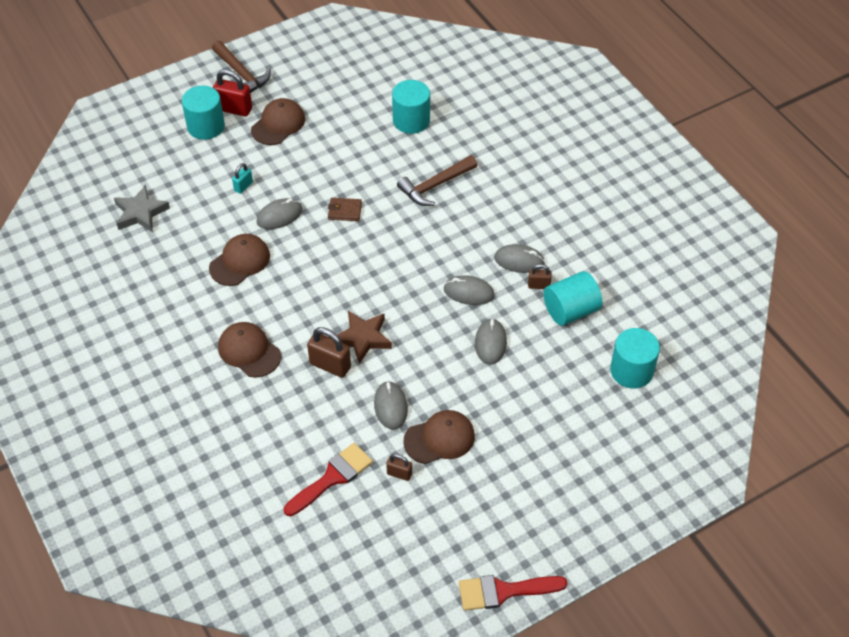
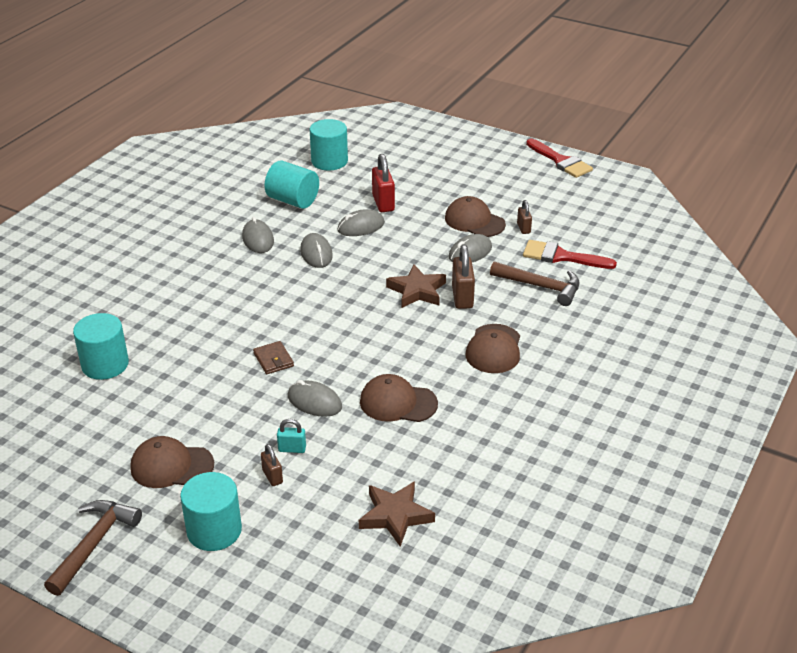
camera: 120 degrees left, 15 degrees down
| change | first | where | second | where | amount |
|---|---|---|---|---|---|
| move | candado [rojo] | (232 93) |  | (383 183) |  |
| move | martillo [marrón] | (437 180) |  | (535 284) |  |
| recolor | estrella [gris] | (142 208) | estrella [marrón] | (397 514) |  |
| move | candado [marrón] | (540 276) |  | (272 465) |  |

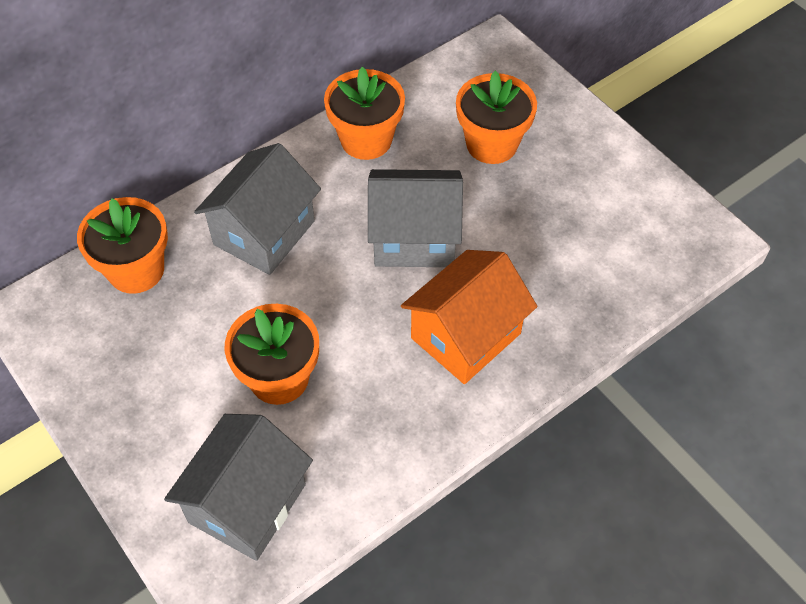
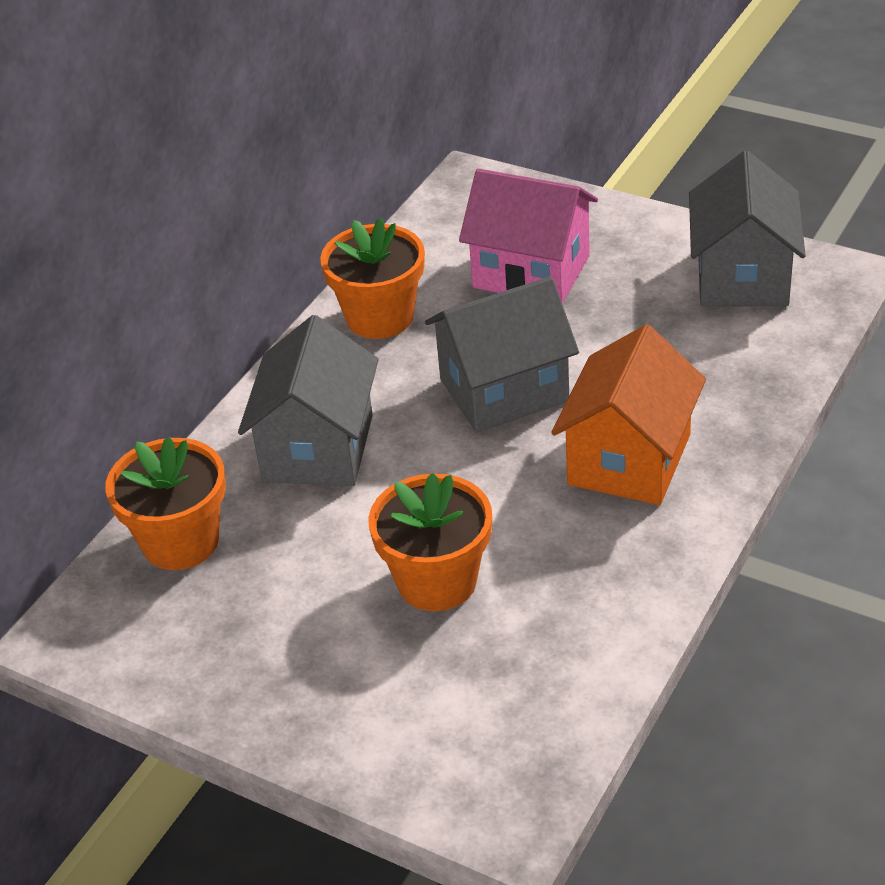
camera: 20 degrees left, 15 degrees down
| change | first | where | second | where | amount |
|---|---|---|---|---|---|
| replace | maceta [naranja] | (496 117) | casa [rosa] | (528 236) |  |
| move | casa [gris] | (238 487) |  | (747 228) |  |

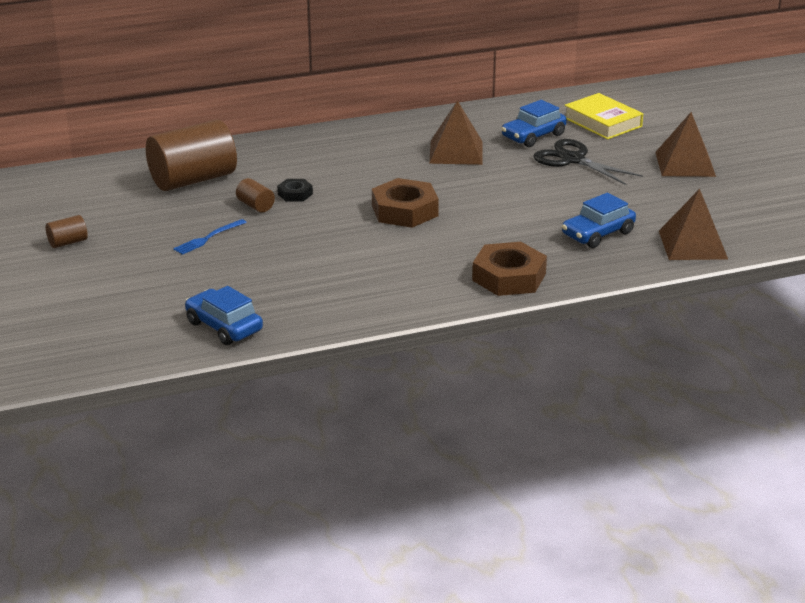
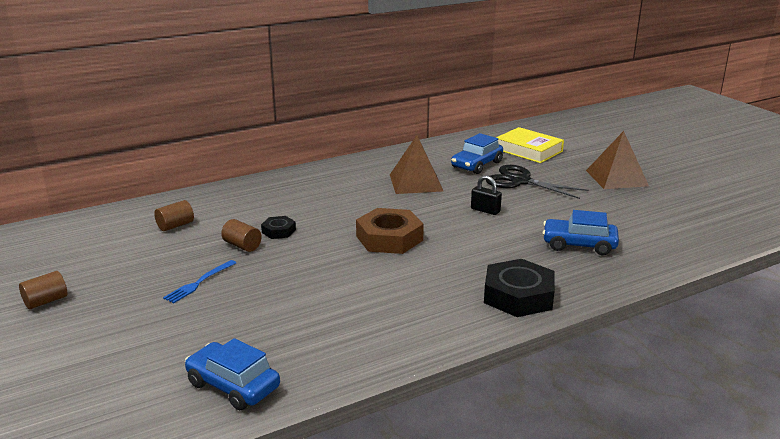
camera: 10 degrees left, 5 degrees down
| change | first | where | second | where | amount |
|---|---|---|---|---|---|
| resize | cilindro [marrón] | (191 155) |  | (174 215) | x0.43 |
| delete | pirámide [marrón] | (693 224) |  |  |  |
| rotate | coche [azul] | (599 220) |  | (580 232) | 60 degrees clockwise |
| recolor | tuerca [marrón] | (509 269) | tuerca [negro] | (519 288) |  |
| insert |  |  | candado [negro] | (486 195) |  |

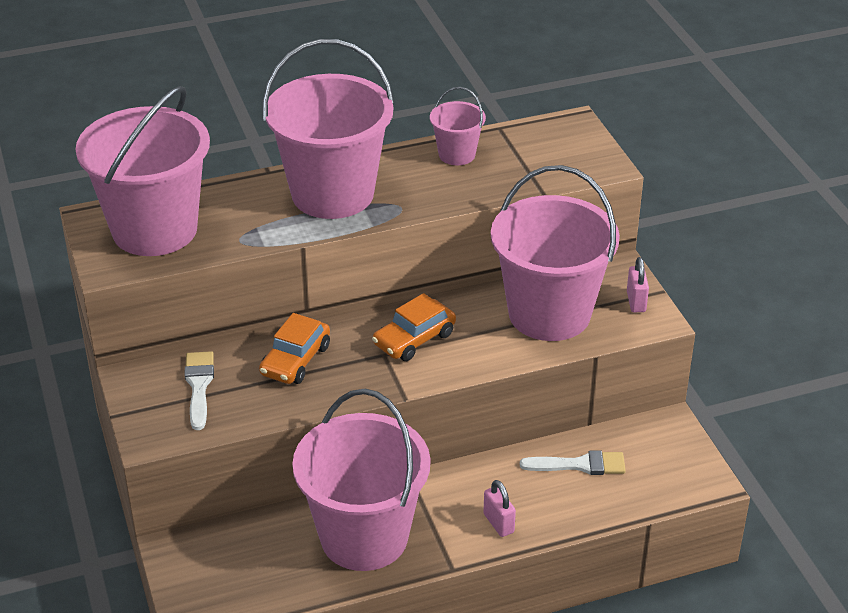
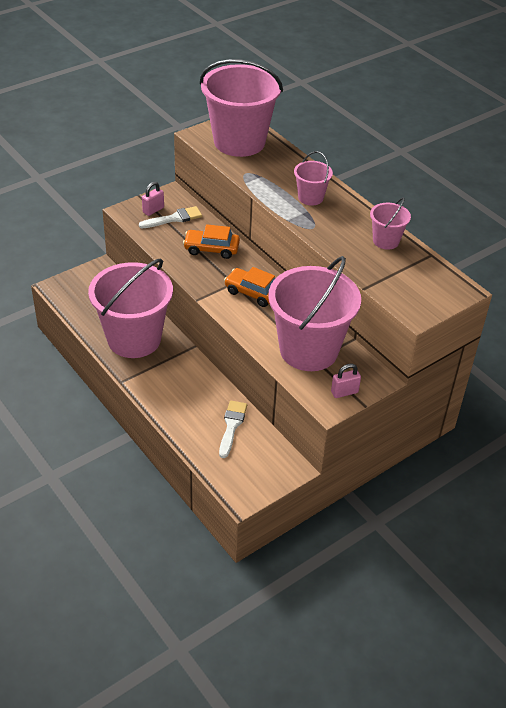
camera: 70 degrees right, 5 degrees up
| change | first | where | second | where | amount |
|---|---|---|---|---|---|
| resize | balde [rosa] | (328 129) |  | (313 178) | x0.46 |
| rotate | pincel [blanco] | (573 462) |  | (233 429) | 150 degrees counterclockwise |
| move | candado [rosa] | (499 508) |  | (153 199) |  |

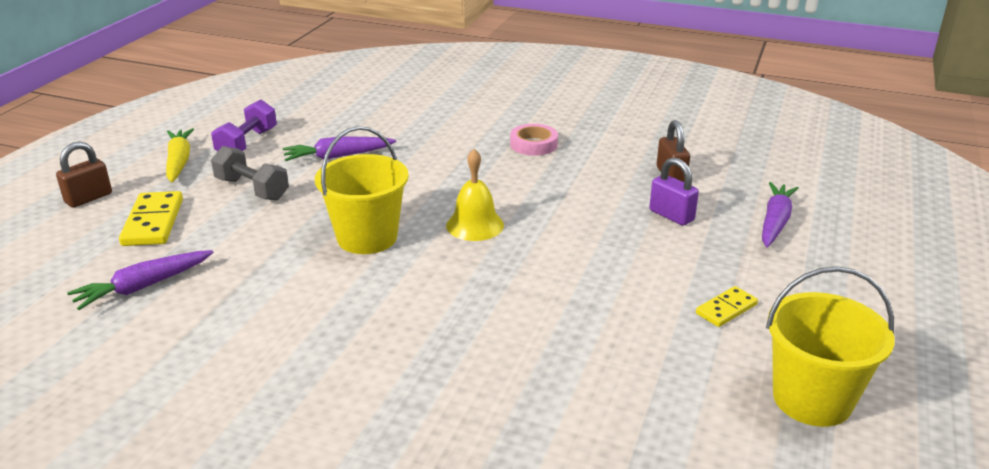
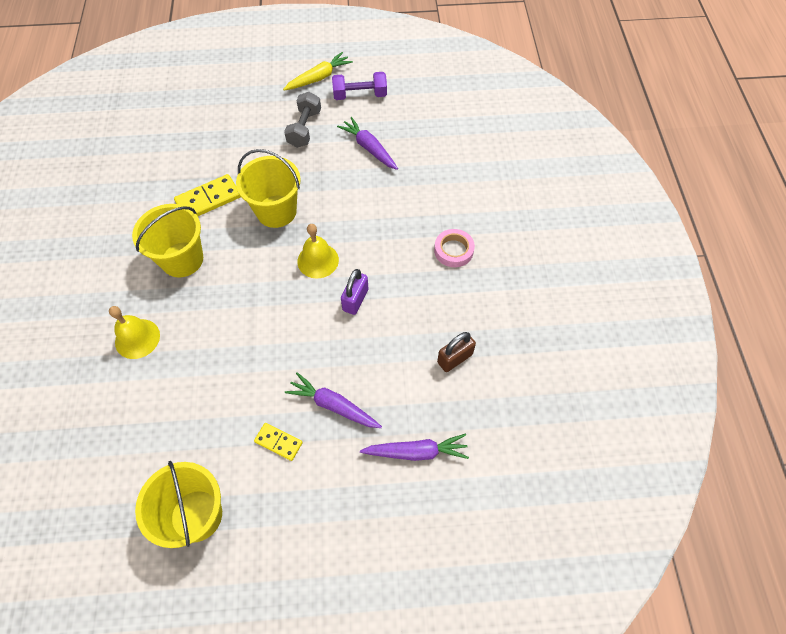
camera: 65 degrees right, 30 degrees up
| change | first | where | second | where | amount |
|---|---|---|---|---|---|
| delete | candado [marrón] | (84 175) |  |  |  |
| move | candado [morado] | (674 191) |  | (354 292) |  |
| move | ficha de dominó [amarillo] | (151 218) |  | (207 195) |  |
| move | zanahoria [morado] | (140 280) |  | (333 400) |  |
| insert |  |  | balde [amarillo] | (167 240) |  |
| insert |  |  | campana [amarillo] | (134 332) |  |

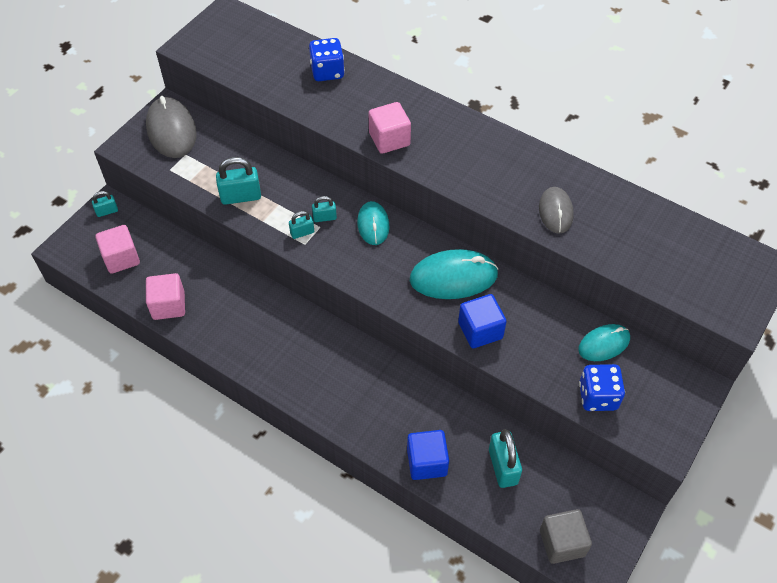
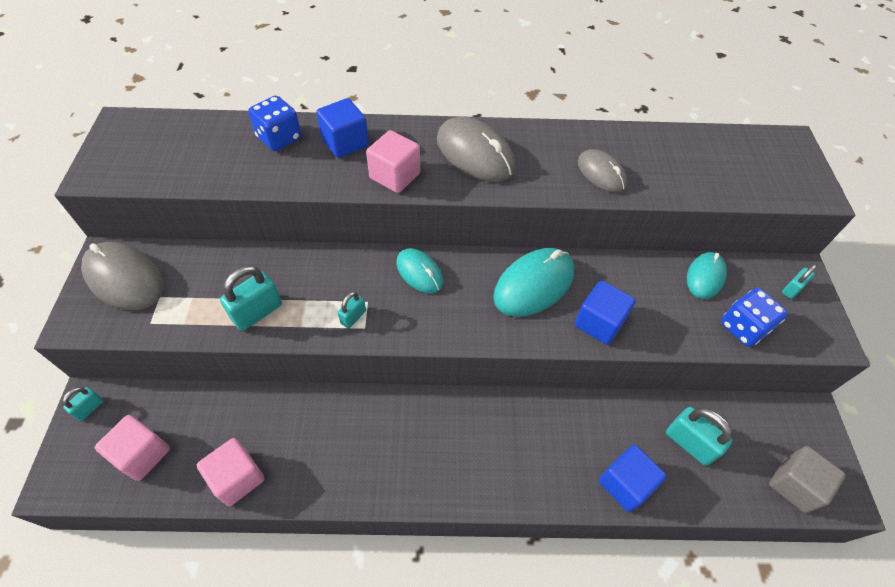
camera: 35 degrees left, 0 degrees up
| change | first | where | second | where | amount |
|---|---|---|---|---|---|
| move | candado [turquesa] | (324 209) |  | (799 281) |  |
| insert |  |  | cubo [azul] | (342 128) |  |
| insert |  |  | ratón [gris] | (476 149) |  |

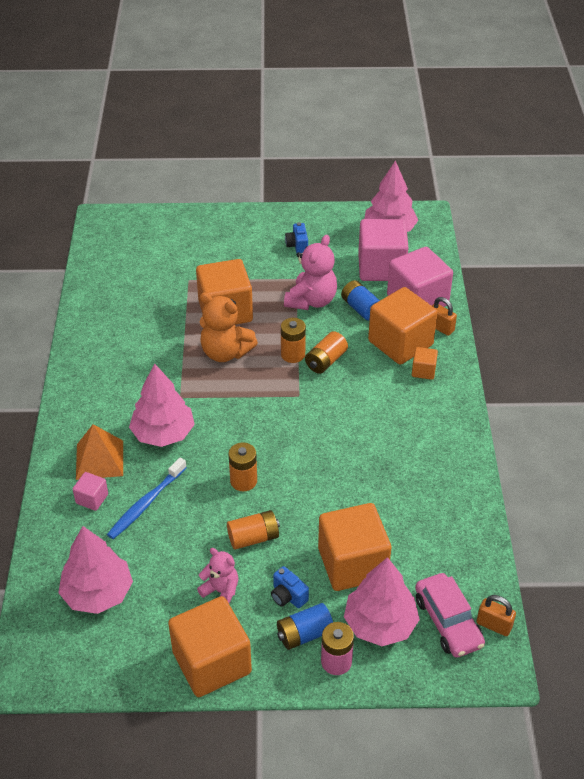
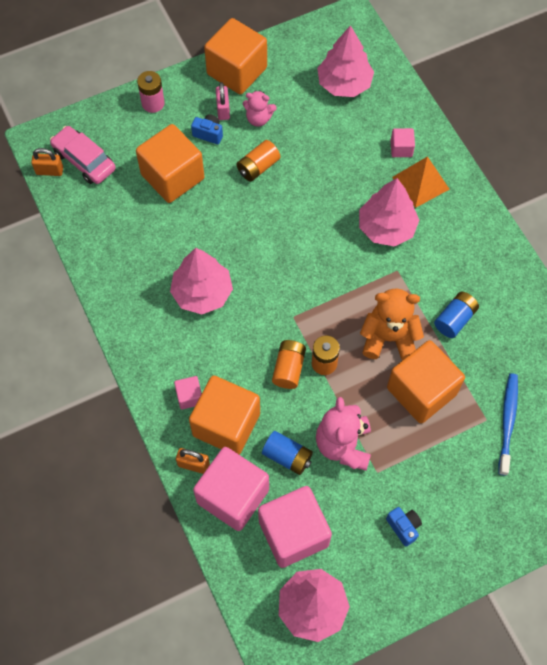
camera: 155 degrees right, 20 degrees up
| change | first | where | second | where | amount |
|---|---|---|---|---|---|
| recolor | cubo [naranja] | (425 363) | cubo [rosa] | (188 392) |  |
| delete | pila [naranja] | (242 466) |  |  |  |
| move | cepillo de dientes [azul] | (147 498) |  | (508 424) |  |
| move | árbol [rosa] | (382 601) |  | (201 281) |  |
| move | pila [azul] | (305 626) |  | (456 315) |  |
| insert |  |  | candado [rosa] | (223 101) |  |

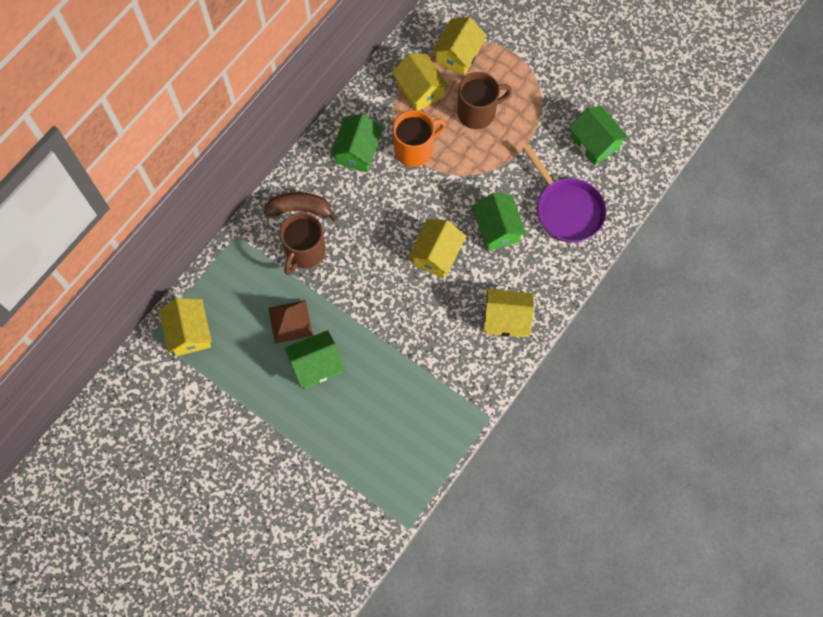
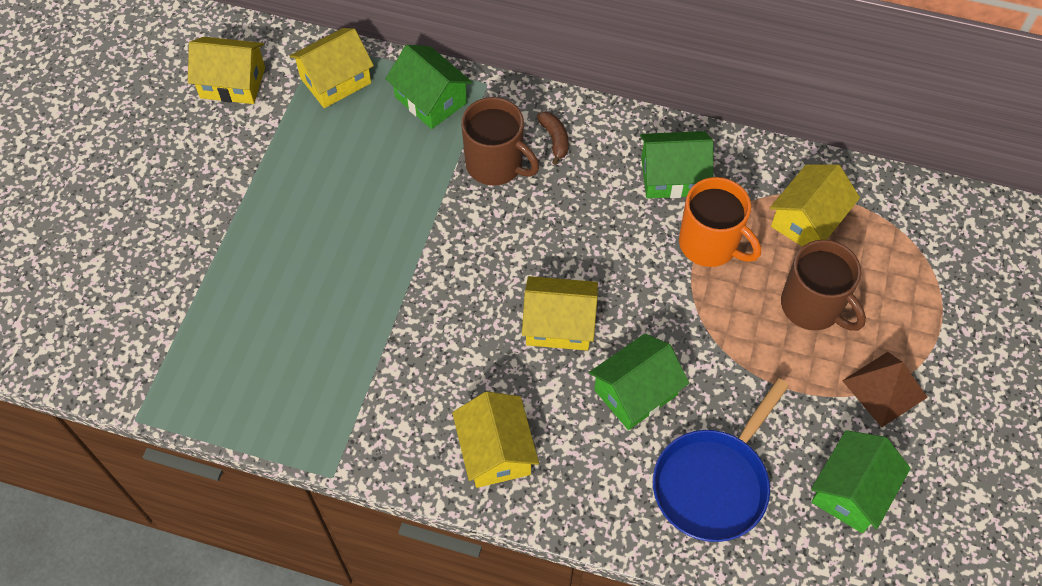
camera: 70 degrees right, 10 degrees down
| change | first | where | second | where | amount |
|---|---|---|---|---|---|
| move | casa [amarillo] | (459 46) |  | (226 70) |  |
| recolor | sartén [morado] | (564 194) | sartén [azul] | (721 460) |  |
| resize | plátano [marrón] | (301 207) |  | (553 138) | x0.60 |
| rotate | taza [marrón] | (302 243) |  | (500 141) | 150 degrees counterclockwise |
| move | pirámide [marrón] | (290 322) |  | (885 390) |  |
| move | casa [verde] | (315 359) |  | (429 87) |  |

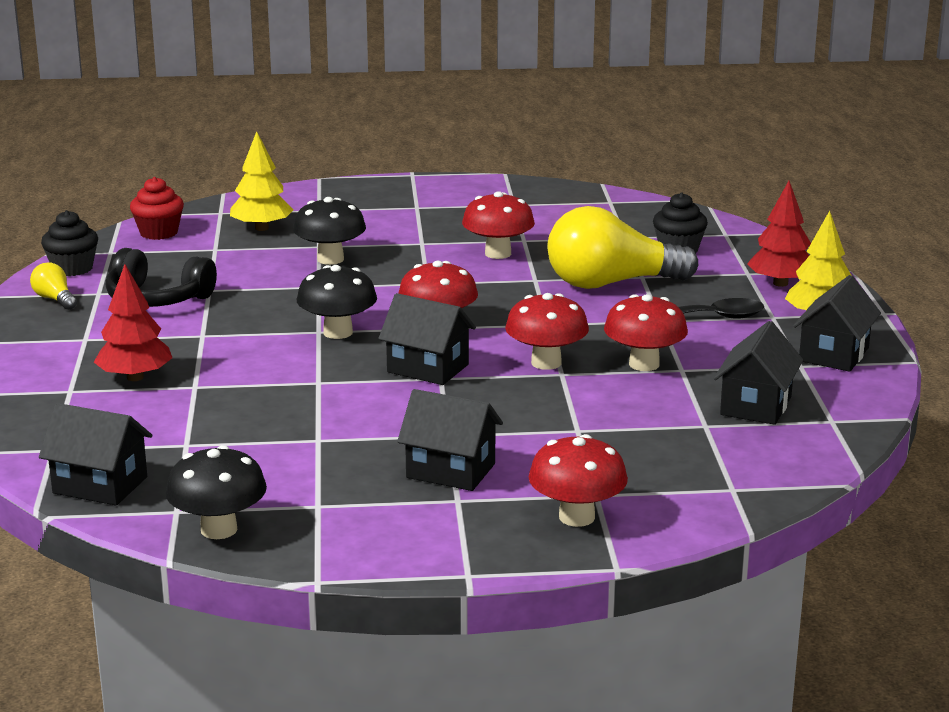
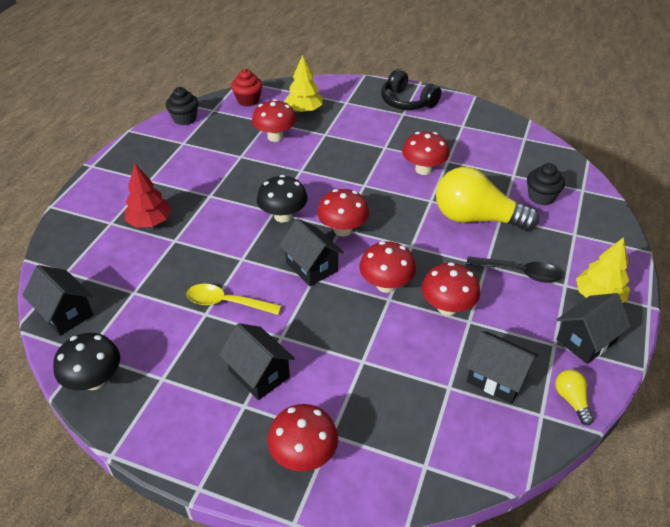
camera: 25 degrees right, 20 degrees up
| change | first | where | second | where | amount |
|---|---|---|---|---|---|
| delete | árbol [rojo] | (779 234) |  |  |  |
| delete | seta [negro] | (329 231) |  |  |  |
| move | auriculares [negro] | (161 277) |  | (411 89) |  |
| move | bombilla [amarillo] | (53 286) |  | (574 397) |  |
| rotate | casa [negro] | (758 373) |  | (501 367) | 75 degrees clockwise |
| insert |  |  | seta [rojo] | (274 120) |  |
| insert |  |  | cuchara [amarillo] | (234 299) |  |

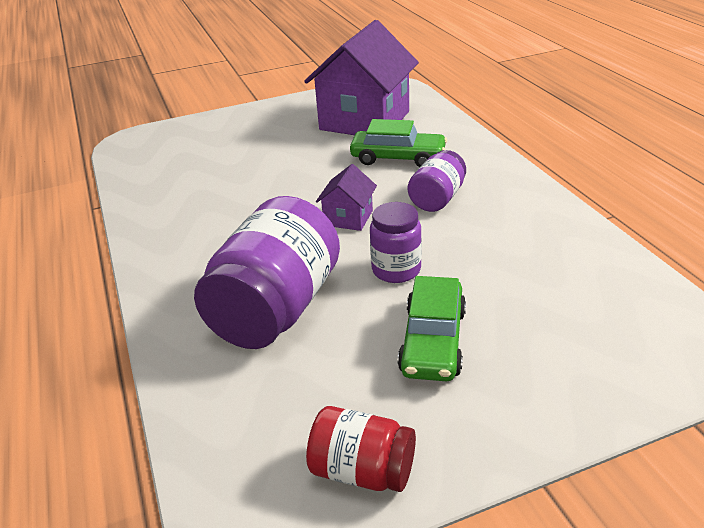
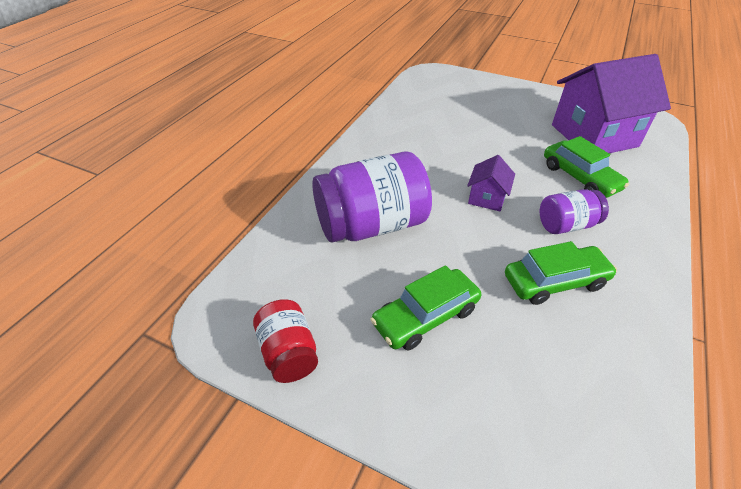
camera: 45 degrees right, 10 degrees up
| change | first | where | second | where | amount |
|---|---|---|---|---|---|
| rotate | casa [morado] | (346 197) |  | (491 183) | 45 degrees counterclockwise |
| delete | tarro [morado] | (396 242) |  |  |  |
| insert |  |  | coche [verde] | (561 273) |  |

